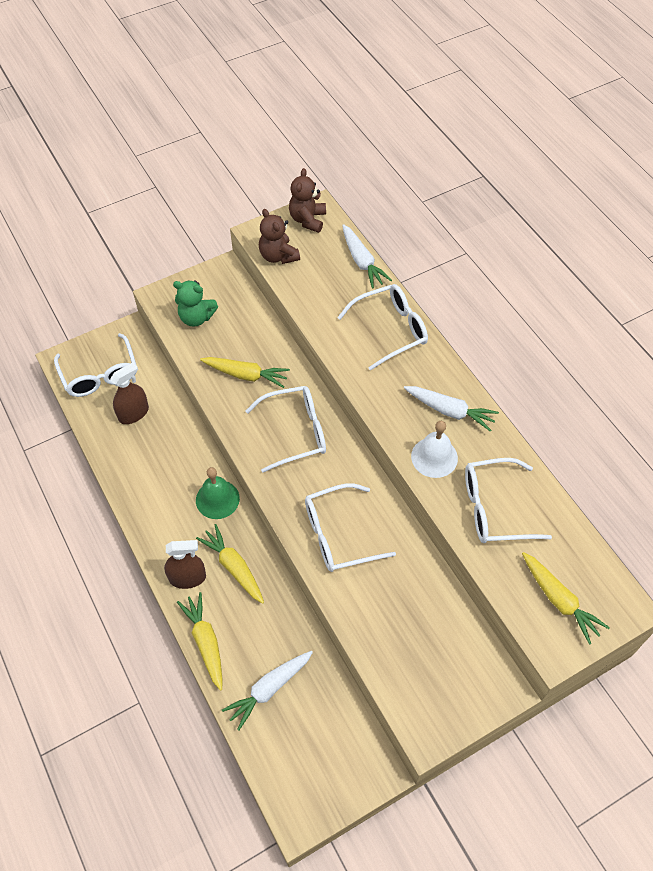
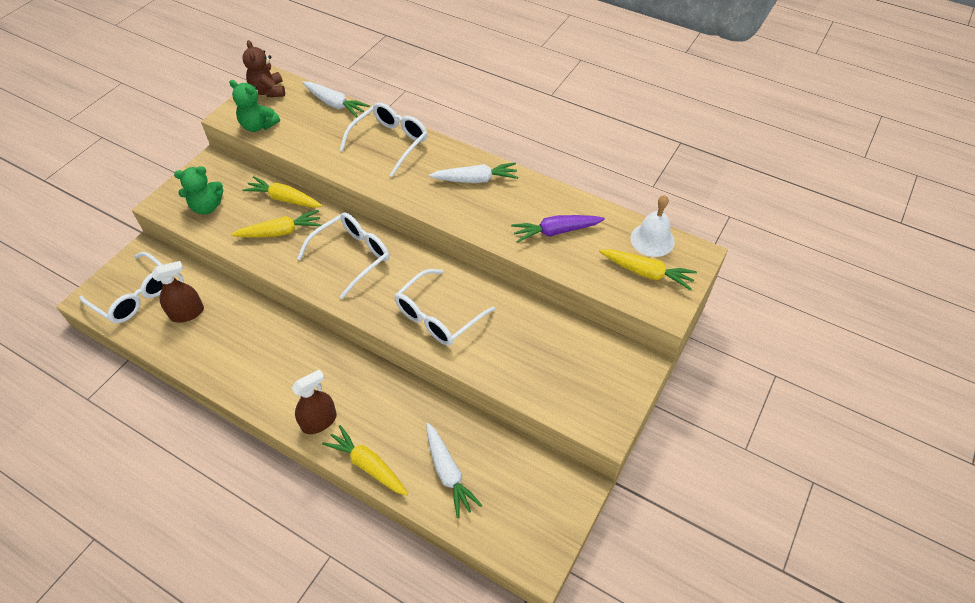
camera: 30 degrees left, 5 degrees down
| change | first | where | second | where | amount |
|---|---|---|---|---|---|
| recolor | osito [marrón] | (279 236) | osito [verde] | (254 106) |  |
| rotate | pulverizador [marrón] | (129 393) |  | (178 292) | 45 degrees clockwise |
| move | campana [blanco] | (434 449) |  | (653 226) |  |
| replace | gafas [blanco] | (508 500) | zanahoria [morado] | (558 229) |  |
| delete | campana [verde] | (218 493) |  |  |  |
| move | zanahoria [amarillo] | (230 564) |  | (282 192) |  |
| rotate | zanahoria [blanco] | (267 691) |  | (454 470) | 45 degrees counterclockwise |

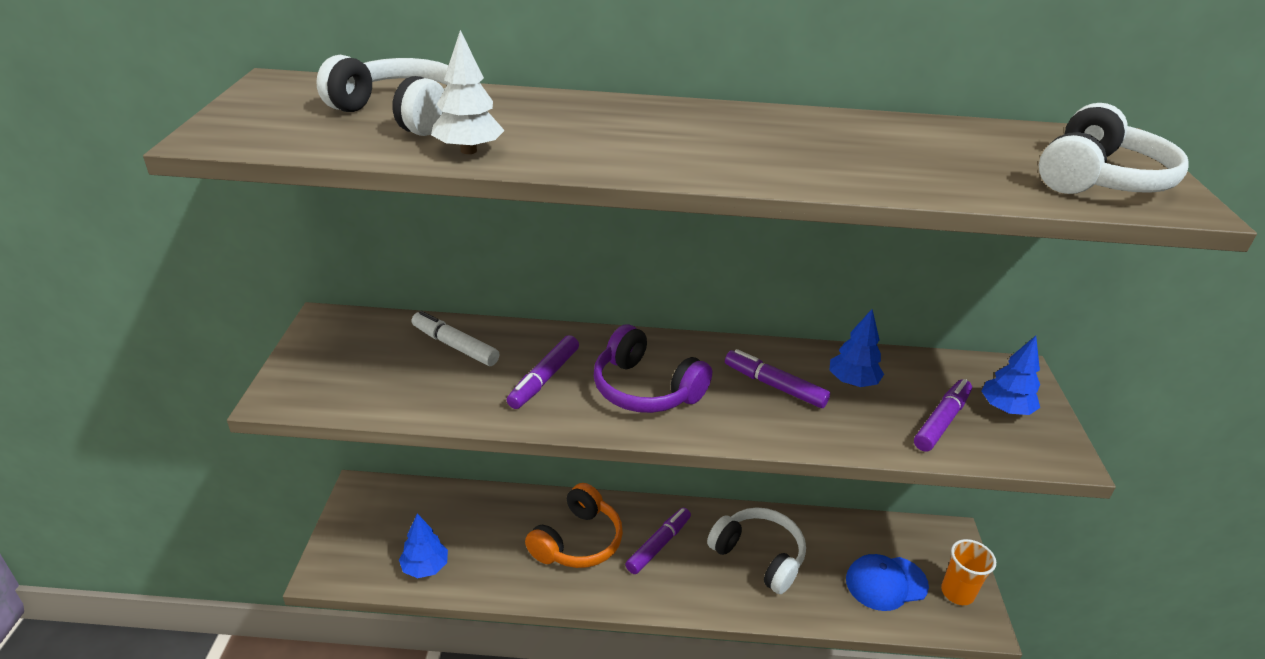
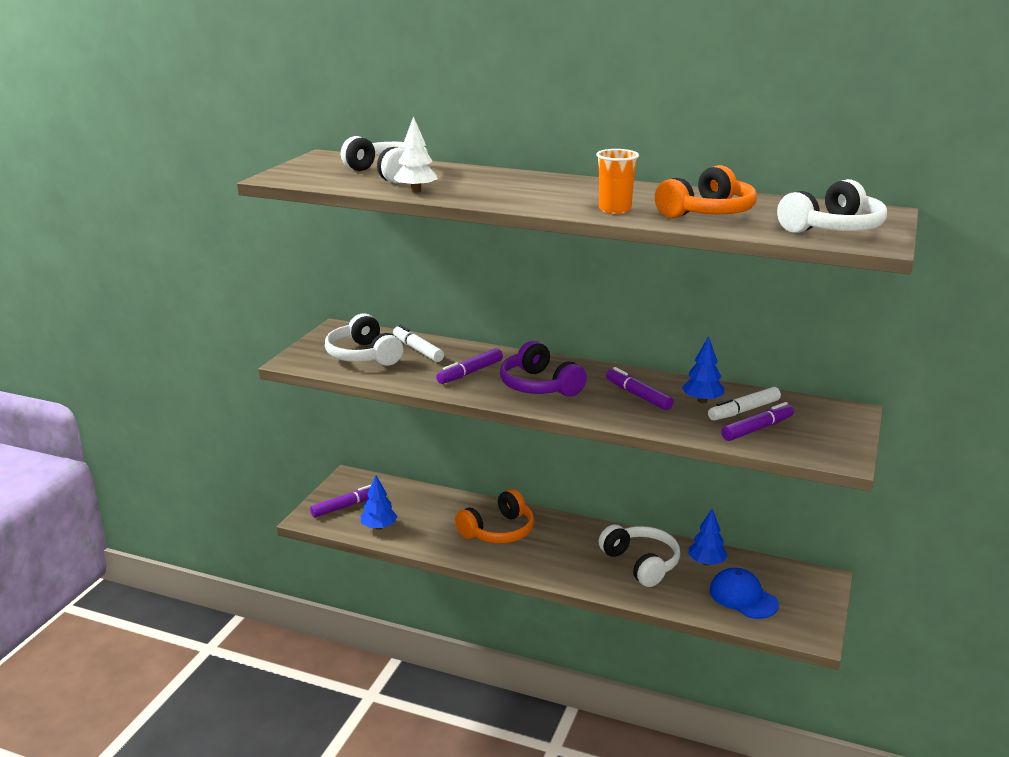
camera: 20 degrees right, 10 degrees down
| change | first | where | second | where | amount |
|---|---|---|---|---|---|
| move | árbol [azul] | (1010 375) |  | (708 537) |  |
| move | rotulador [morado] | (658 541) |  | (341 501) |  |
| move | vaso [naranja] | (968 572) |  | (617 181) |  |
| rotate | gorra [azul] | (887 582) |  | (744 593) | 45 degrees clockwise |
| insert |  |  | auriculares [naranja] | (706 191) |  |
| insert |  |  | auriculares [blanco] | (364 339) |  |
| insert |  |  | rotulador [blanco] | (744 403) |  |

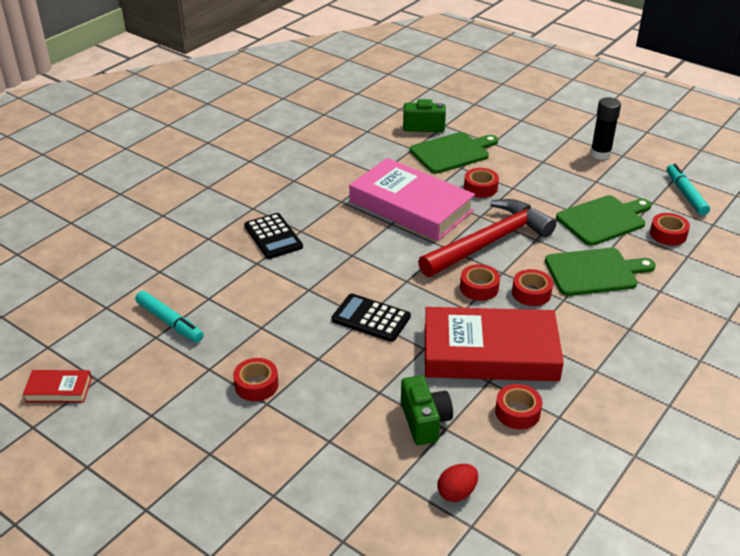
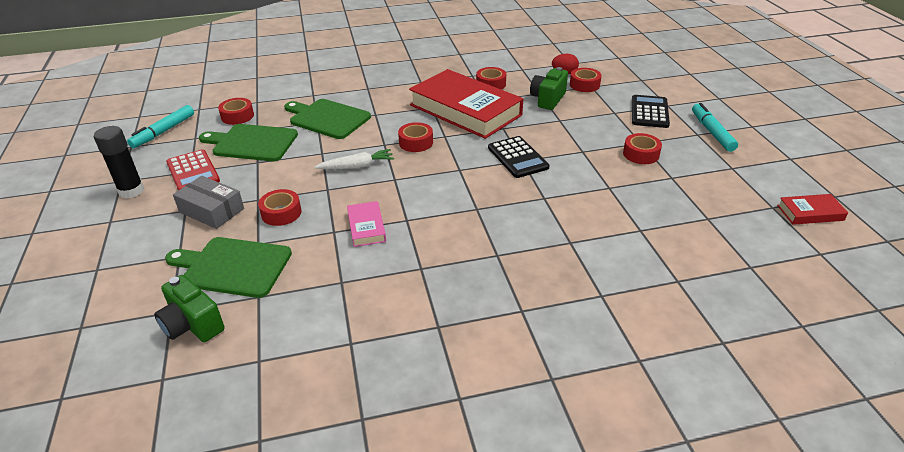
camera: 140 degrees left, 0 degrees up
| change | first | where | second | where | amount |
|---|---|---|---|---|---|
| resize | libro [rosa] | (412 199) |  | (366 224) | x0.43 |
| replace | martillo [rojo] | (487 238) | zanahoria [blanco] | (354 159) |  |
| move | calculadora [negro] | (273 236) |  | (651 111) |  |
| move | cinta adhesiva [rojo] | (532 287) |  | (586 80) |  |
| move | rotulador [turquesa] | (169 316) |  | (715 127) |  |
| rotate | libro [rojo] | (57 386) |  | (812 209) | 45 degrees counterclockwise |
| insert |  |  | calculadora [rojo] | (193 170) |  |
| insert |  |  | caja [gris] | (208 202) |  |

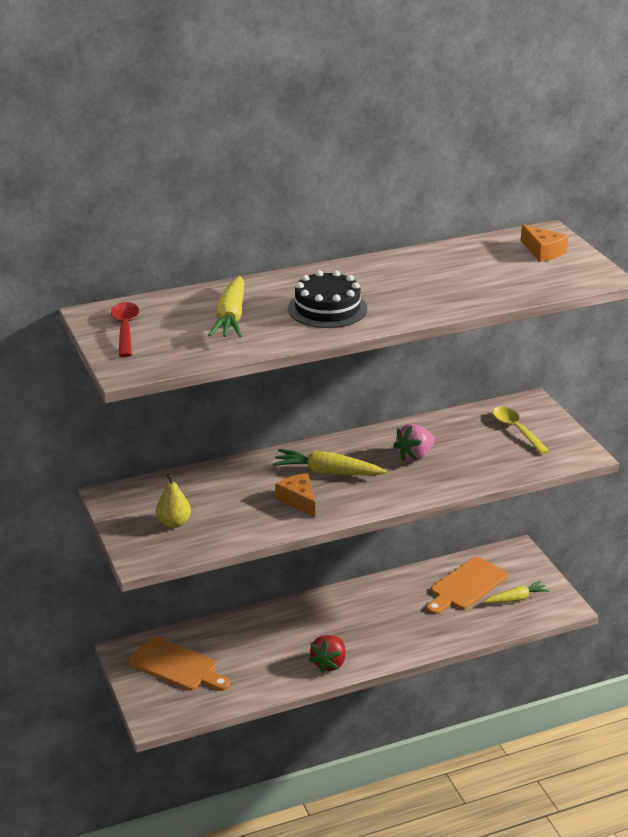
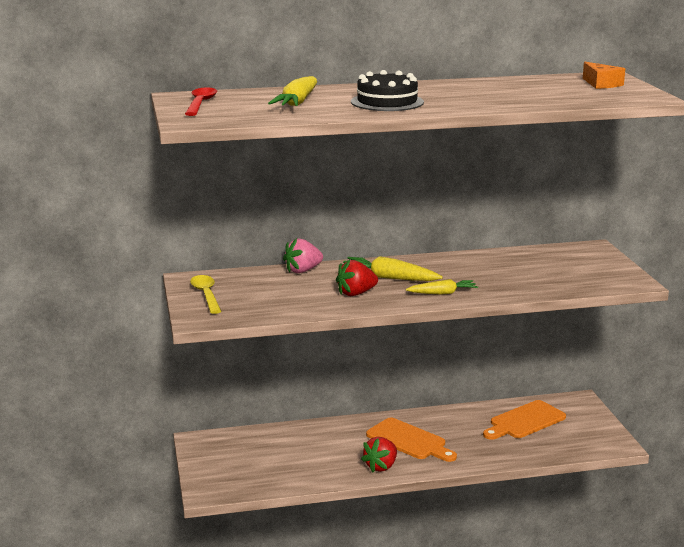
camera: 10 degrees right, 10 degrees down
| change | first | where | second | where | amount |
|---|---|---|---|---|---|
| move | cuchara [amarillo] | (521 430) |  | (206 294) |  |
| move | fresa [rosa] | (414 442) |  | (303 255) |  |
| replace | queso [naranja] | (295 495) | fresa [rojo] | (357 278) |  |
| delete | pera [amarillo] | (173 501) |  |  |  |
| move | zanahoria [amarillo] | (516 592) |  | (442 287) |  |
| move | tabla de cortar [naranja] | (179 663) |  | (411 439) |  |

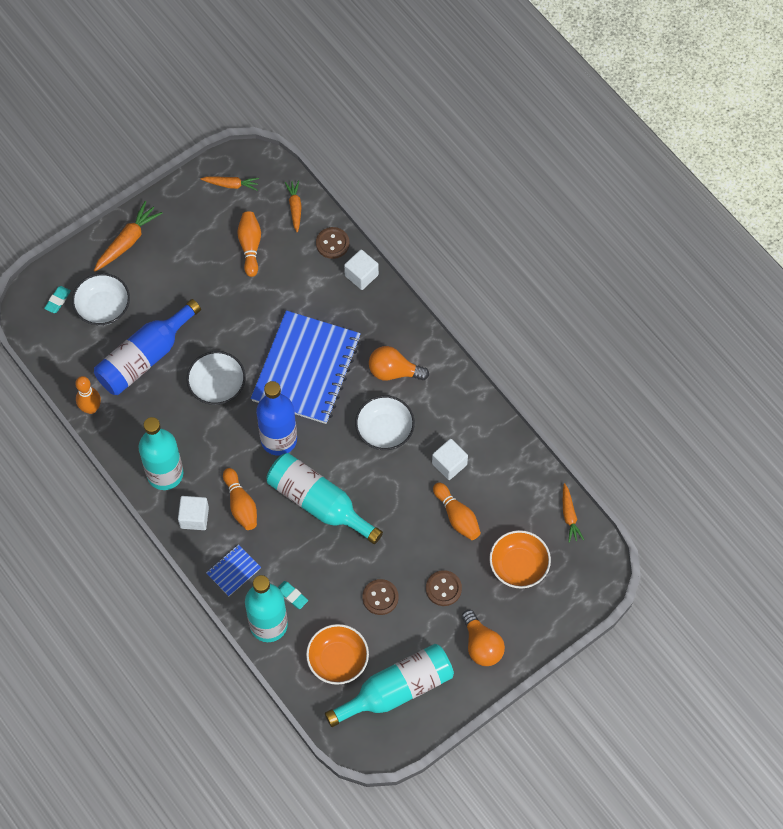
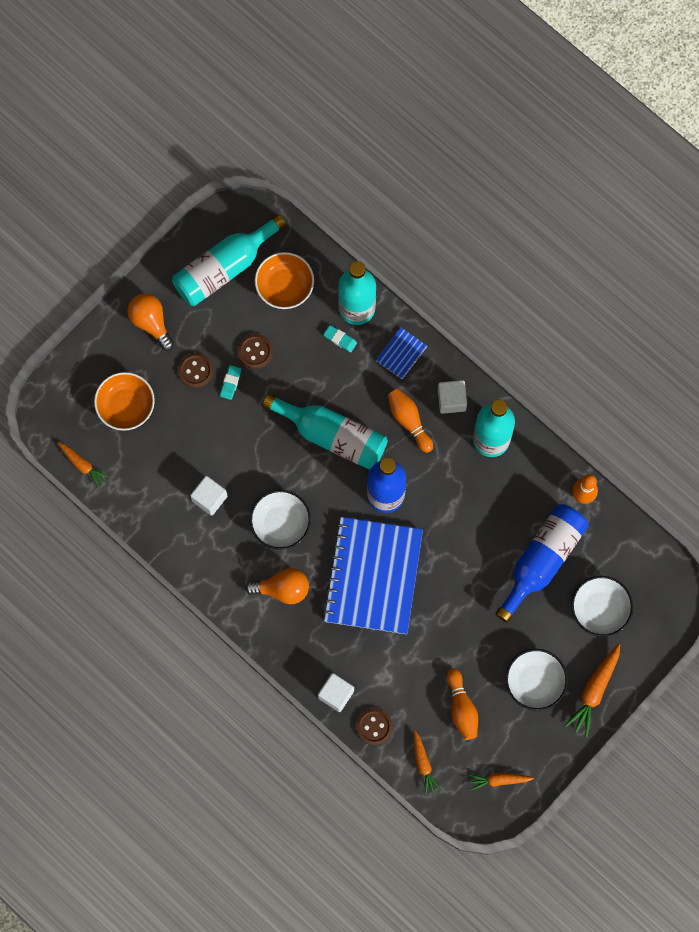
camera: 170 degrees right, 10 degrees up
| change | first | where | second | where | amount |
|---|---|---|---|---|---|
| move | goma de borrar [turquesa] | (57 299) |  | (230 382) |  |
| move | cuenco [blanco] | (216 378) |  | (537 680) |  |
| delete | bolo [naranja] | (457 511) |  |  |  |
| rotate | zanahoria [naranja] | (573 513) |  | (83 465) | 150 degrees clockwise |

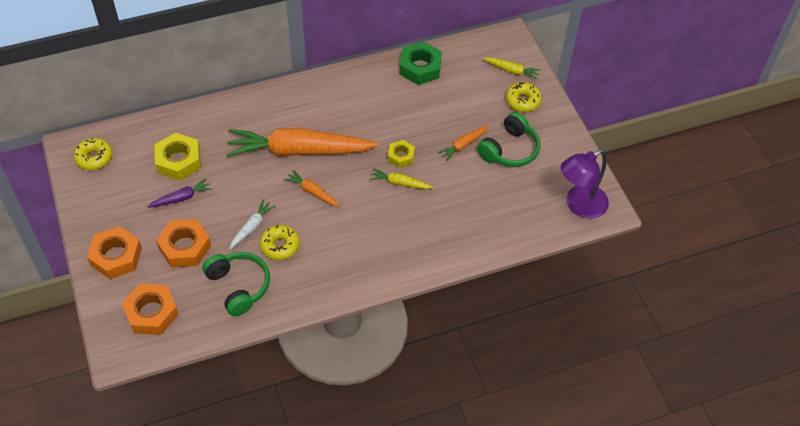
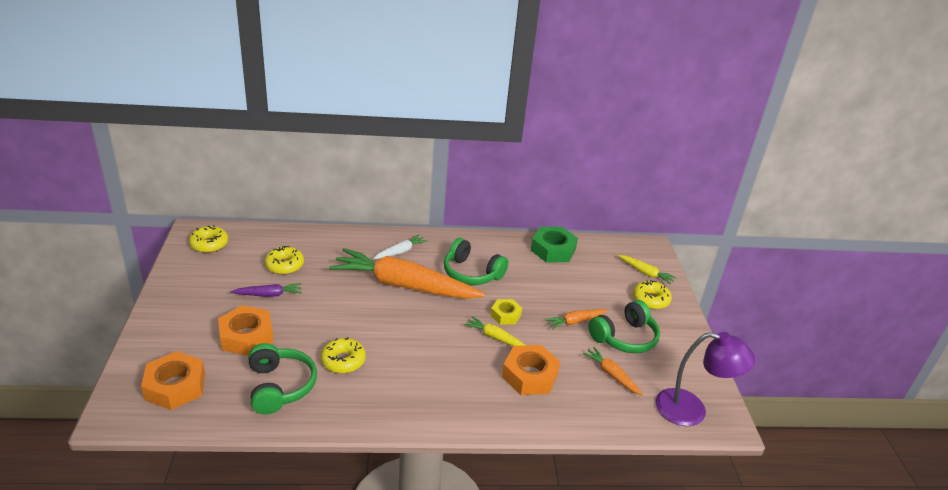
camera: 15 degrees right, 20 degrees down
| change | first | where | second | where | amount |
|---|---|---|---|---|---|
| replace | tuerca [amarillo] | (177 157) | rosquilla [amarillo] | (284 260) |  |
| rotate | lámpara [morado] | (585 184) |  | (705 379) | 150 degrees counterclockwise |
| move | zanahoria [naranja] | (312 188) |  | (613 371) |  |
| move | zanahoria [blanco] | (252 224) |  | (400 247) |  |
| move | tuerca [naranja] | (114 252) |  | (531 370) |  |
| insert |  |  | auriculares [verde] | (476 261) |  |

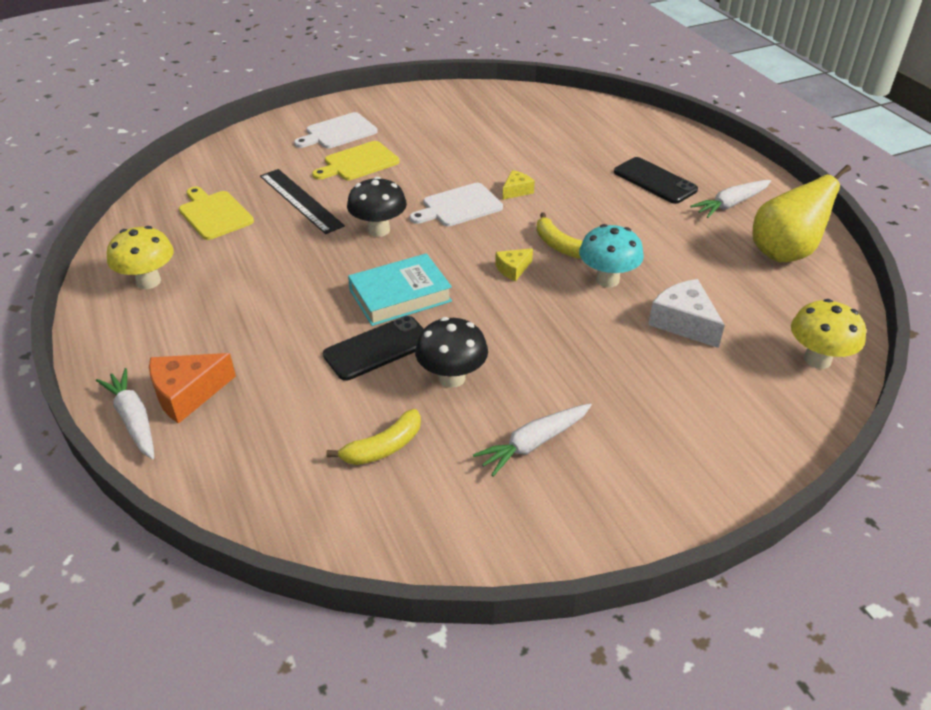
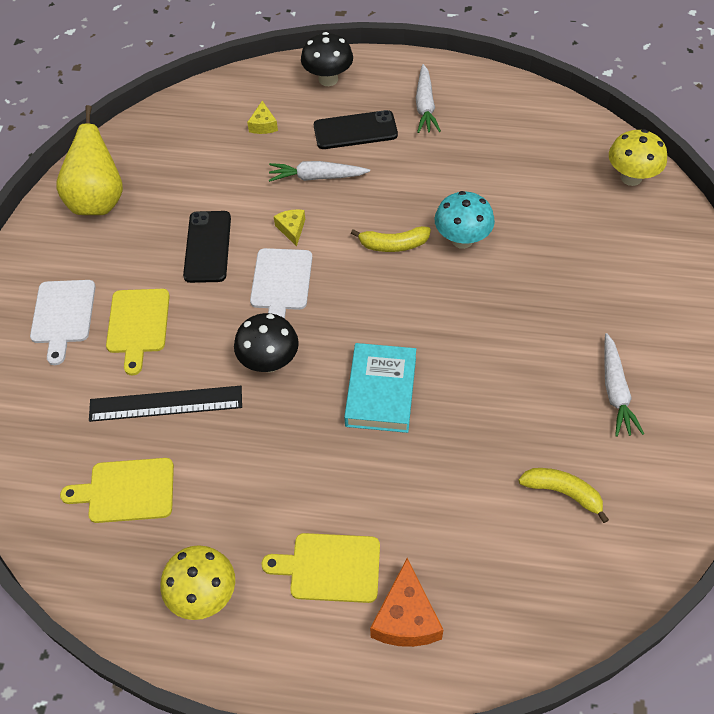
camera: 55 degrees left, 15 degrees up
| change | first | where | second | where | amount |
|---|---|---|---|---|---|
| move | pera [amarillo] | (801 213) |  | (89 160) |  |
| move | queso [amarillo] | (514 264) |  | (262 117) |  |
| delete | queso [blanco] | (686 313) |  |  |  |
| move | móvil [negro] | (373 348) |  | (207 247) |  |
| move | seta [negro] | (451 352) |  | (327 59) |  |
| move | zanahoria [blanco] | (125 413) |  | (319 171) |  |
| rotate | plátano [amarillo] | (373 437) |  | (564 495) | 60 degrees counterclockwise |
| insert |  |  | tabla de cortar [amarillo] | (320 568) |  |

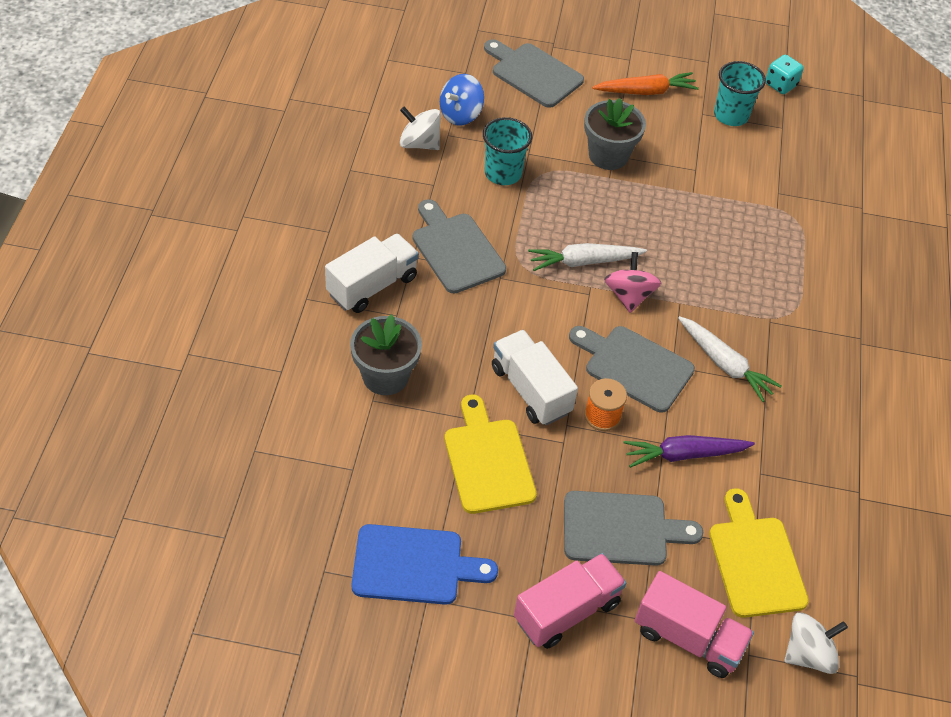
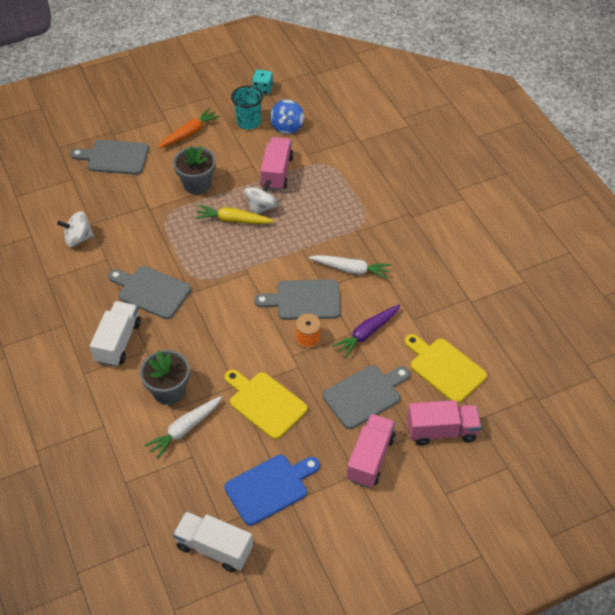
camera: 30 degrees left, 0 degrees up
| change | first | where | second | where | amount |
|---|---|---|---|---|---|
| move | peonza [azul] | (462 99) |  | (287 116) |  |
| delete | vaso [turquesa] | (507 151) |  |  |  |
| move | zanahoria [blanco] | (587 257) |  | (183 427) |  |
| delete | peonza [rosa] | (632 282) |  |  |  |
| move | camión [blanco] | (535 377) |  | (213 541) |  |
| move | peonza [blanco] | (816 643) |  | (261 196) |  |
| insert |  |  | camión [rosa] | (276 164) |  |
| insert |  |  | zanahoria [amarillo] | (235 214) |  |

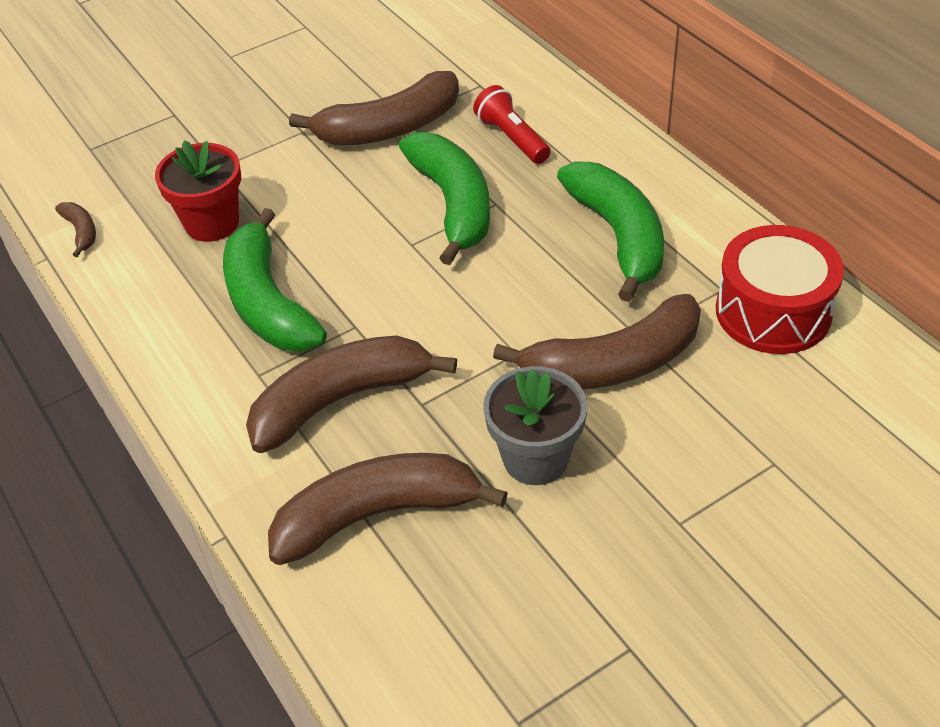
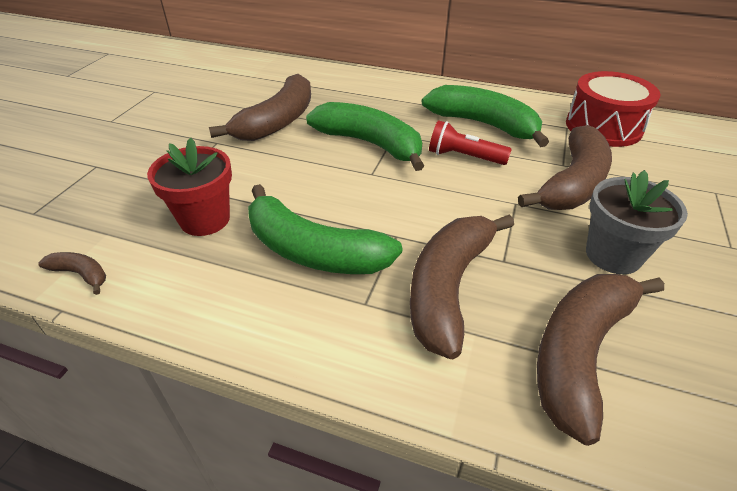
camera: 40 degrees left, 5 degrees down
| change | first | where | second | where | amount |
|---|---|---|---|---|---|
| move | lámpara de mano [rojo] | (511 124) |  | (470 142) |  |

